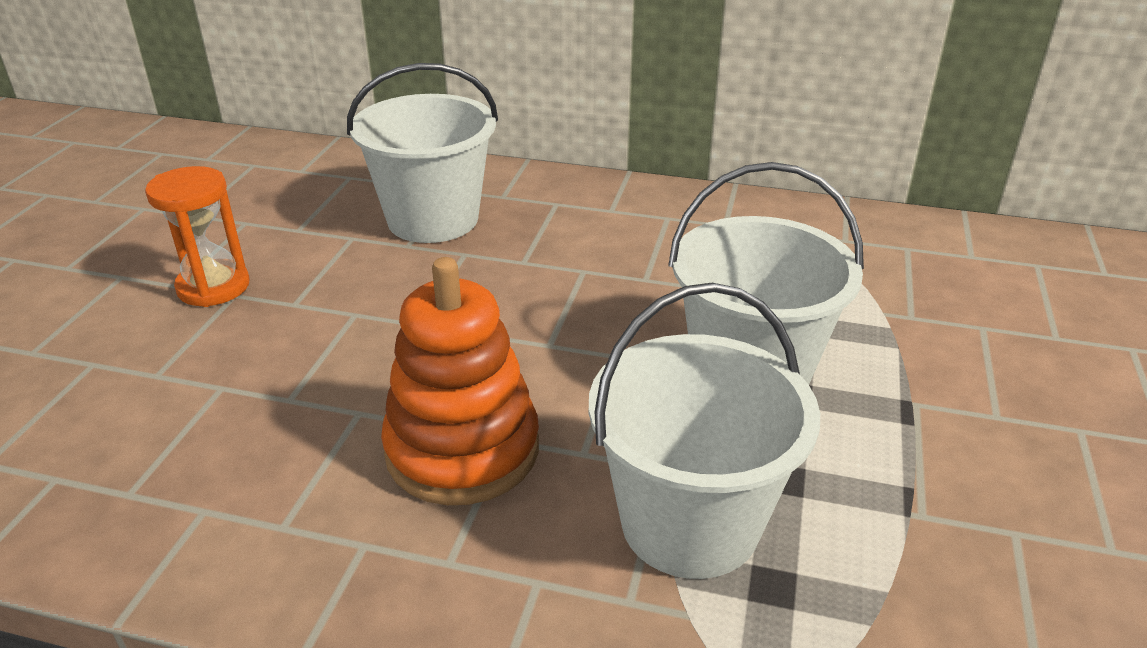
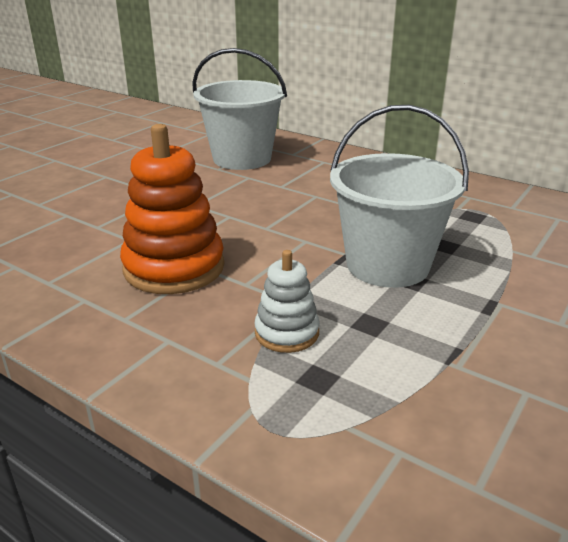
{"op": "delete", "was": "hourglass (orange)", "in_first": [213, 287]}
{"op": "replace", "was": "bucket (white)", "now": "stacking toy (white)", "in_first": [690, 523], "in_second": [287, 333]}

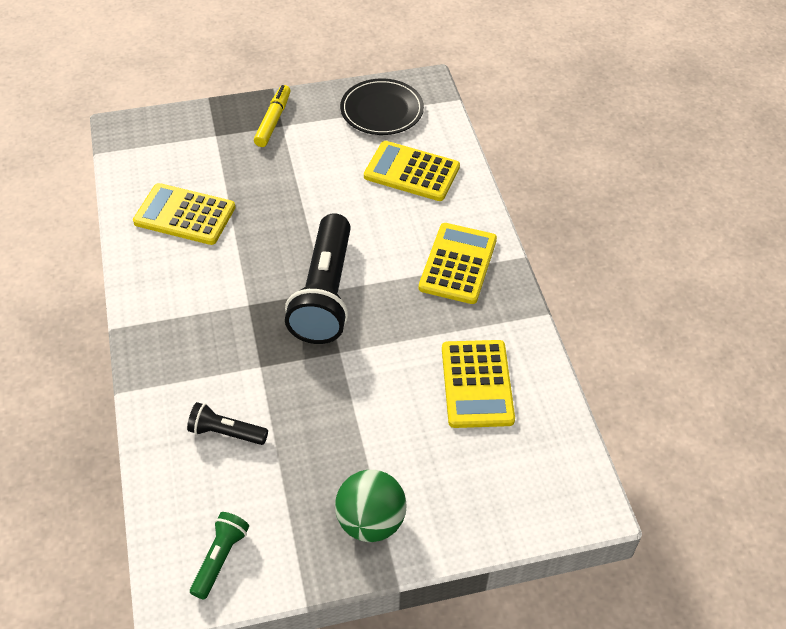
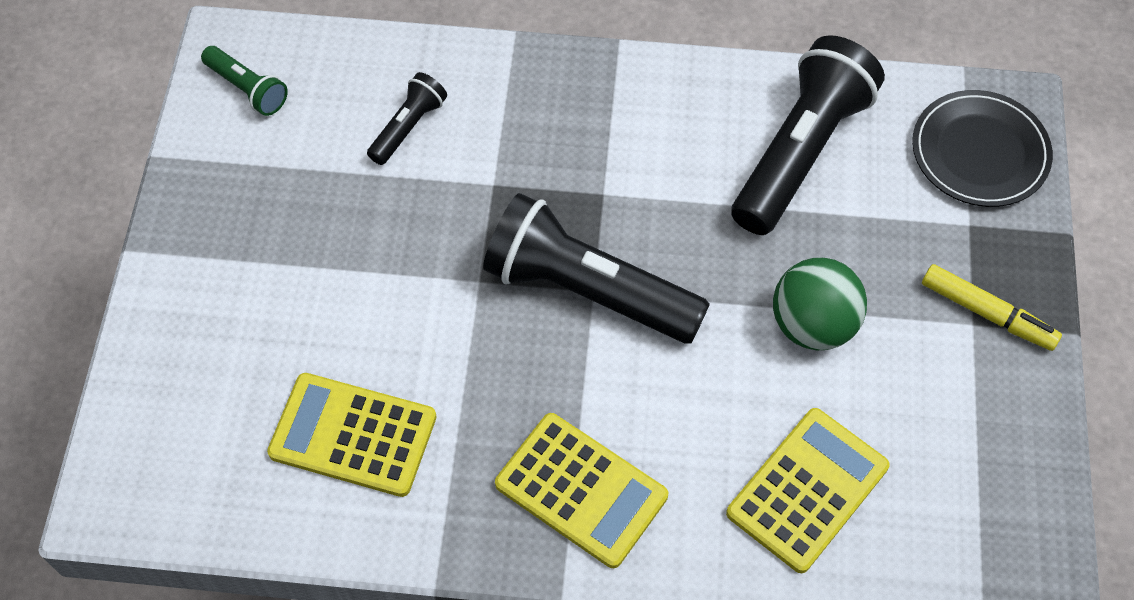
{"op": "move", "was": "ball (green)", "in_first": [370, 521], "in_second": [812, 324]}
{"op": "move", "was": "plate (black)", "in_first": [382, 110], "in_second": [979, 152]}
{"op": "replace", "was": "calculator (yellow)", "now": "flashlight (black)", "in_first": [185, 215], "in_second": [800, 152]}

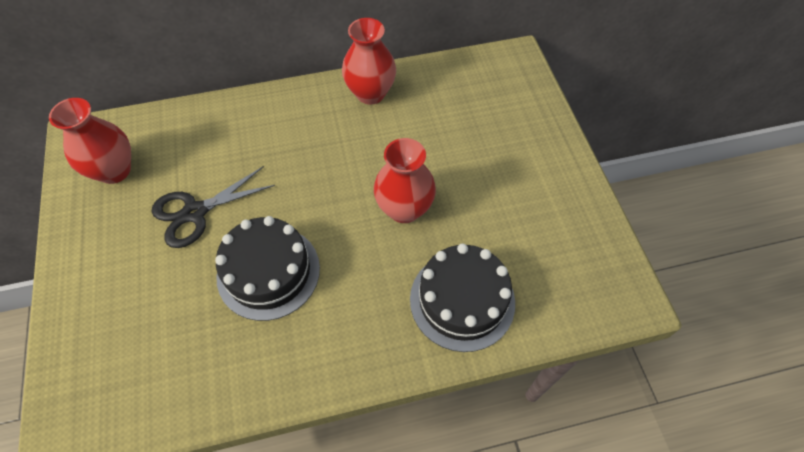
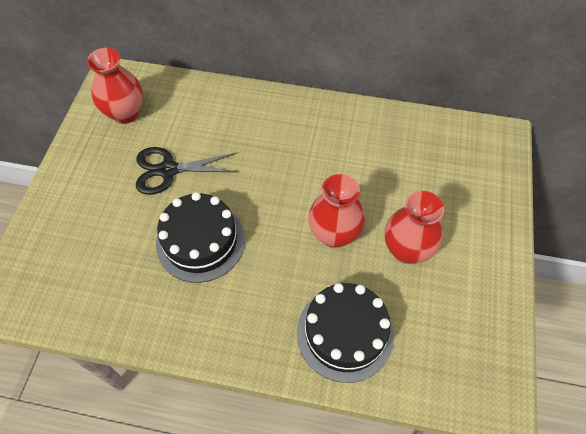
{"op": "move", "was": "vase (red)", "in_first": [370, 93], "in_second": [406, 250]}

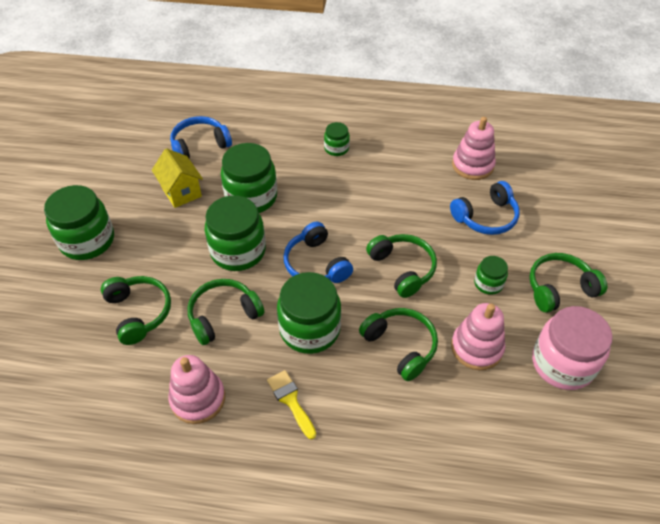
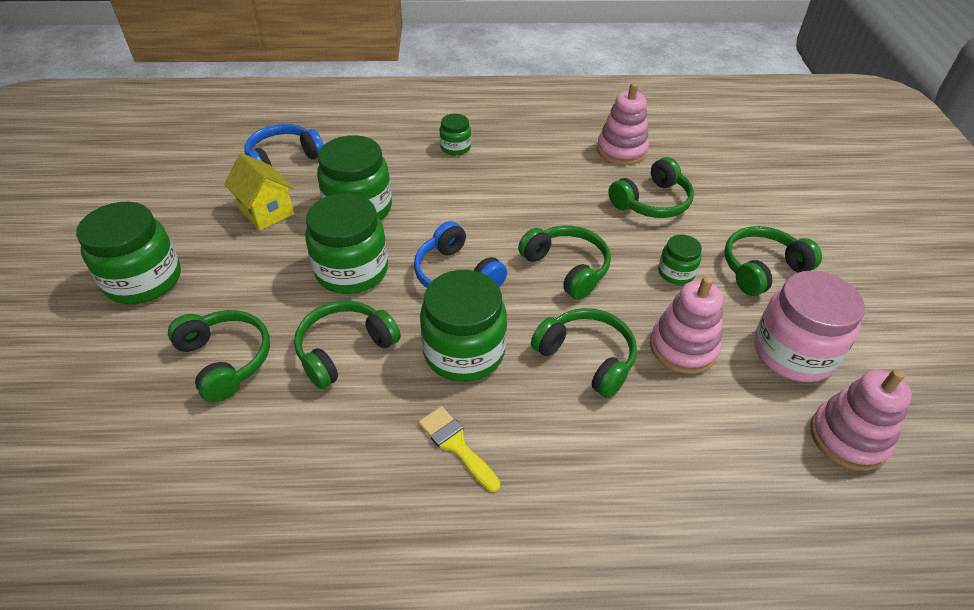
{"op": "move", "was": "stacking toy (pink)", "in_first": [198, 399], "in_second": [848, 437]}
{"op": "recolor", "was": "headphones (blue)", "now": "headphones (green)", "in_first": [486, 217], "in_second": [652, 202]}

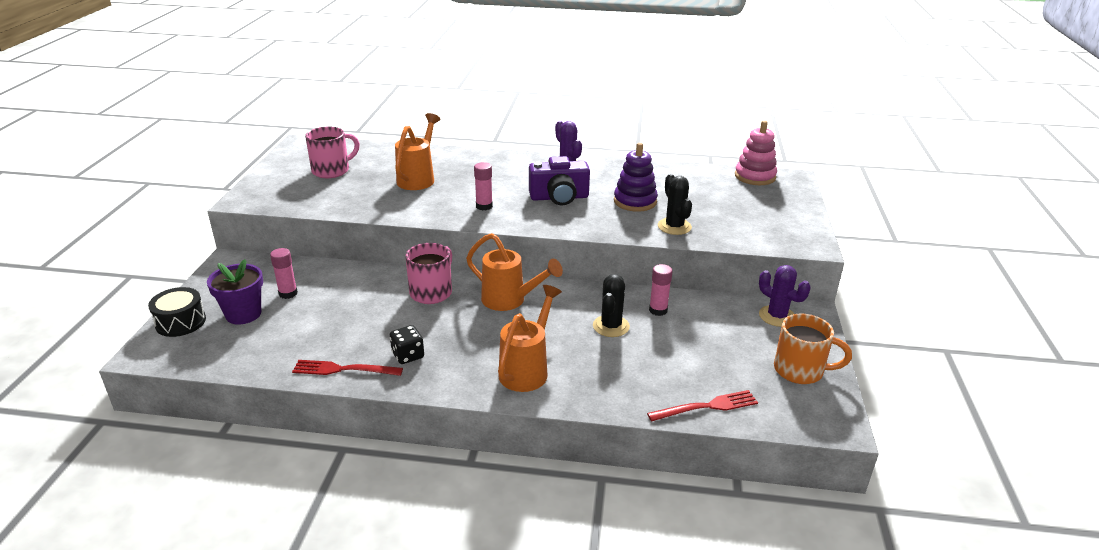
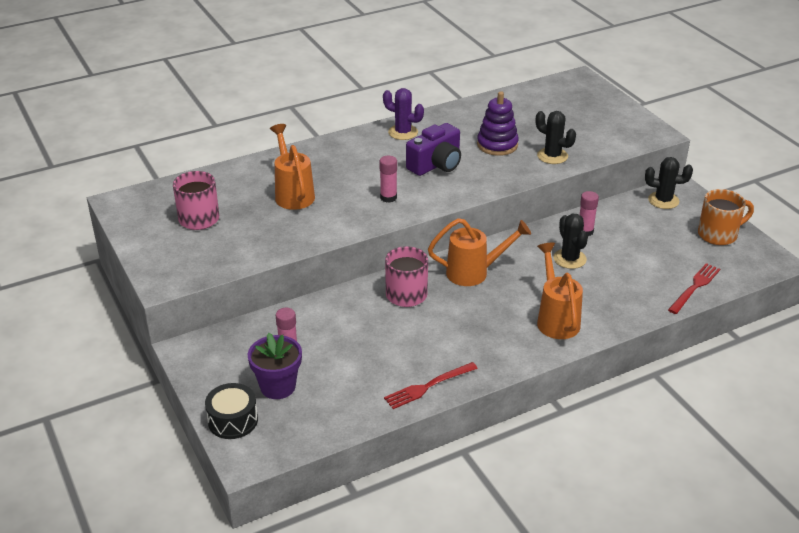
{"op": "delete", "was": "dice (black)", "in_first": [408, 355]}
{"op": "delete", "was": "stacking toy (pink)", "in_first": [755, 176]}
{"op": "recolor", "was": "cactus (purple)", "now": "cactus (black)", "in_first": [777, 316], "in_second": [663, 200]}

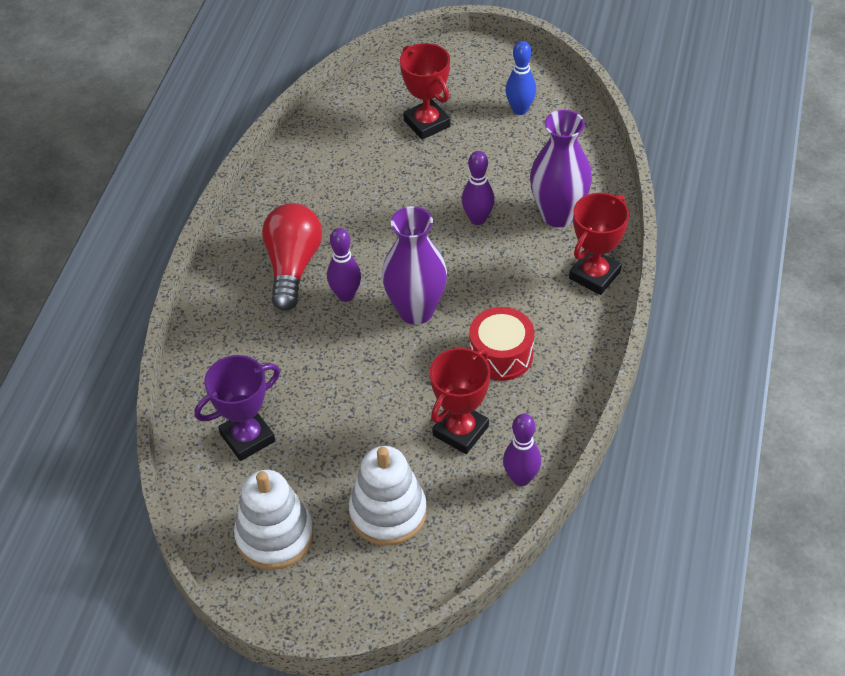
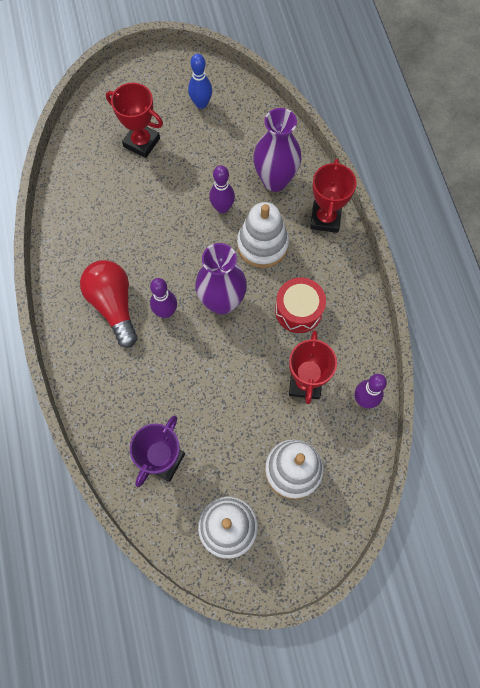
{"op": "insert", "now": "stacking toy (white)", "in_second": [262, 245]}

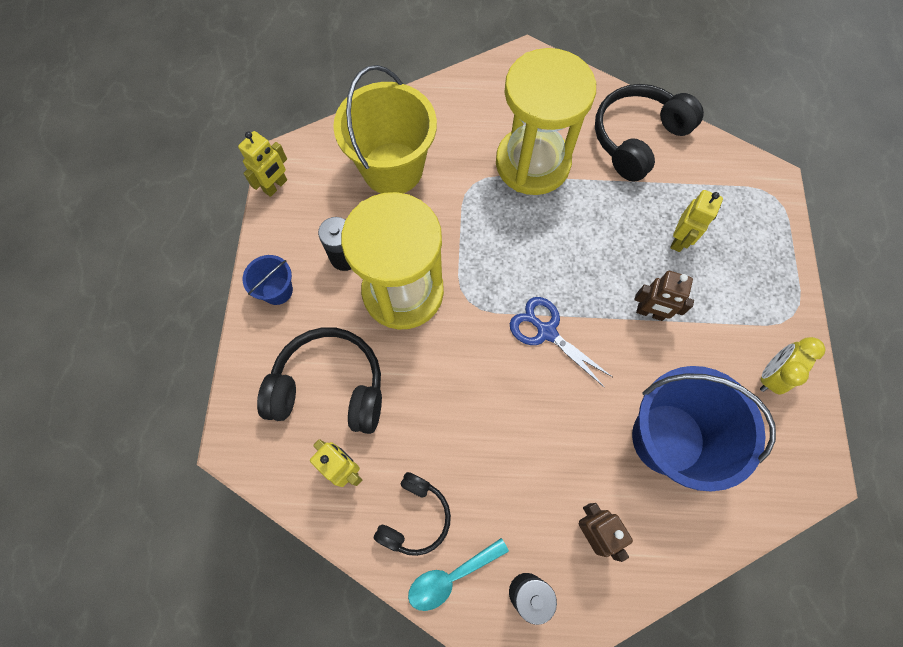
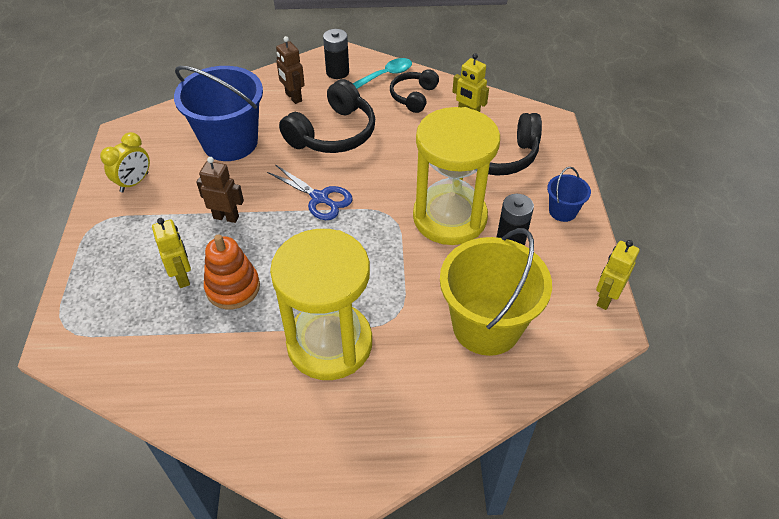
{"op": "insert", "now": "stacking toy (orange)", "in_second": [233, 288]}
{"op": "move", "was": "headphones (black)", "in_first": [637, 139], "in_second": [333, 133]}
{"op": "rotate", "was": "robot (yellow)", "in_first": [679, 240], "in_second": [182, 277], "clockwise": 135}

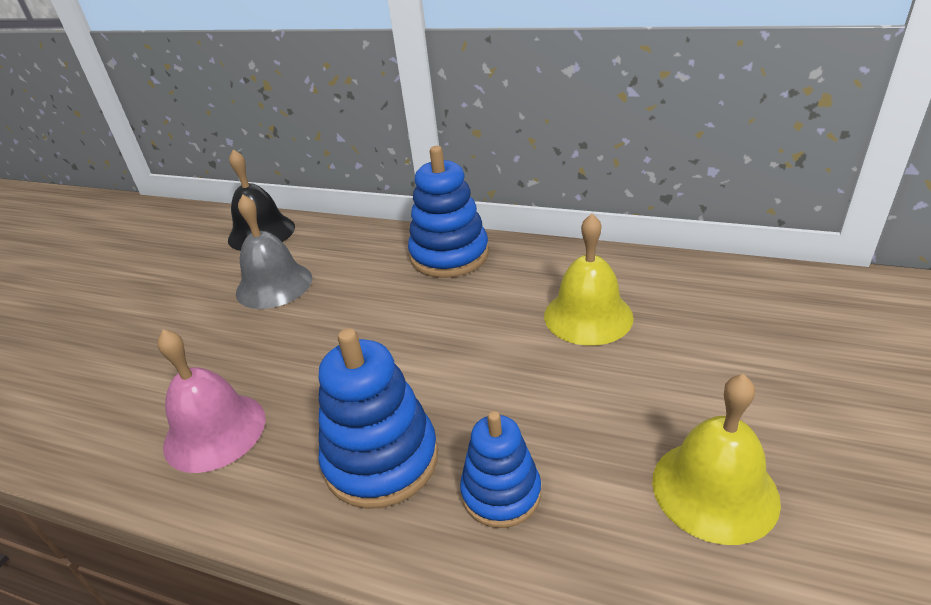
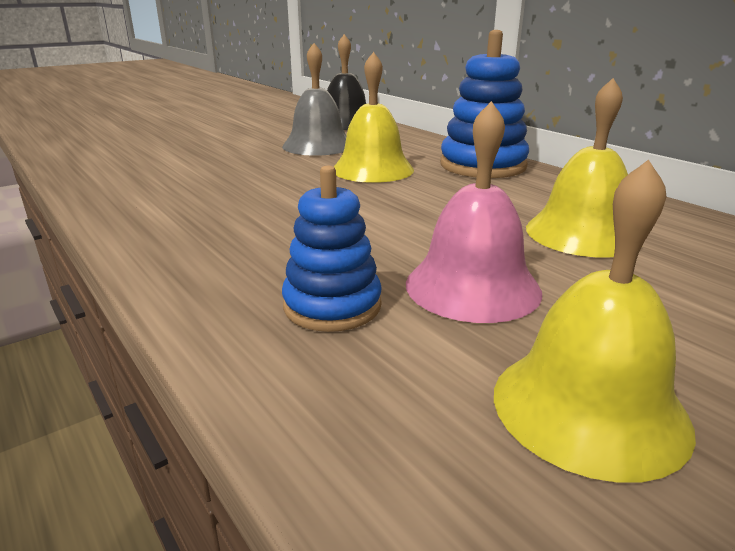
{"op": "delete", "was": "stacking toy (blue)", "in_first": [381, 460]}
{"op": "insert", "now": "bell (yellow)", "in_second": [372, 169]}
{"op": "move", "was": "bell (pink)", "in_first": [215, 431], "in_second": [472, 287]}

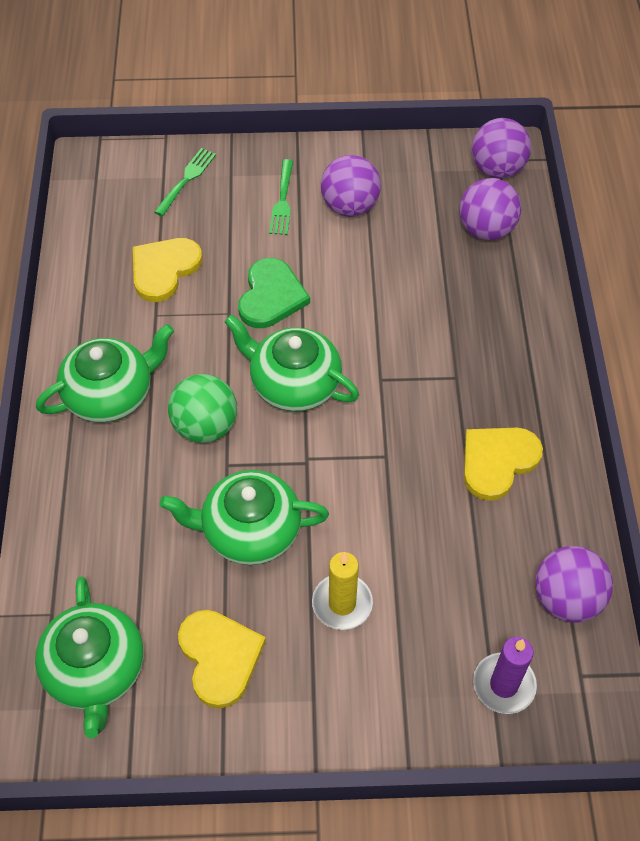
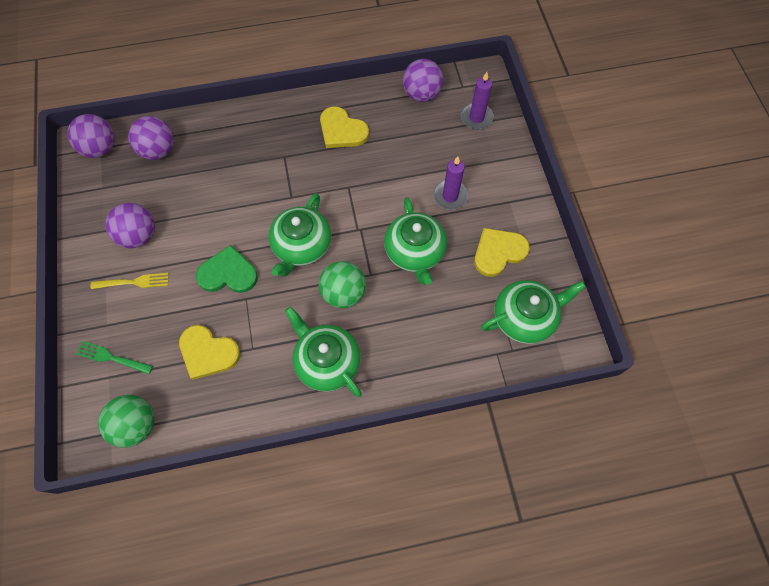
{"op": "insert", "now": "ball (green)", "in_second": [136, 425]}
{"op": "recolor", "was": "fork (green)", "now": "fork (yellow)", "in_first": [282, 200], "in_second": [133, 282]}
{"op": "recolor", "was": "candle (yellow)", "now": "candle (purple)", "in_first": [342, 603], "in_second": [450, 196]}

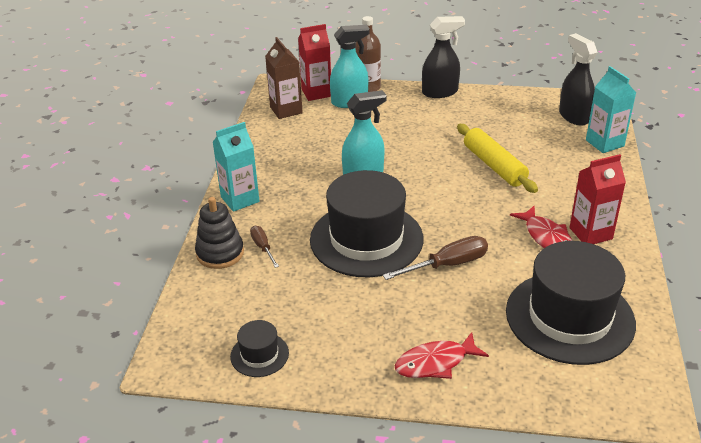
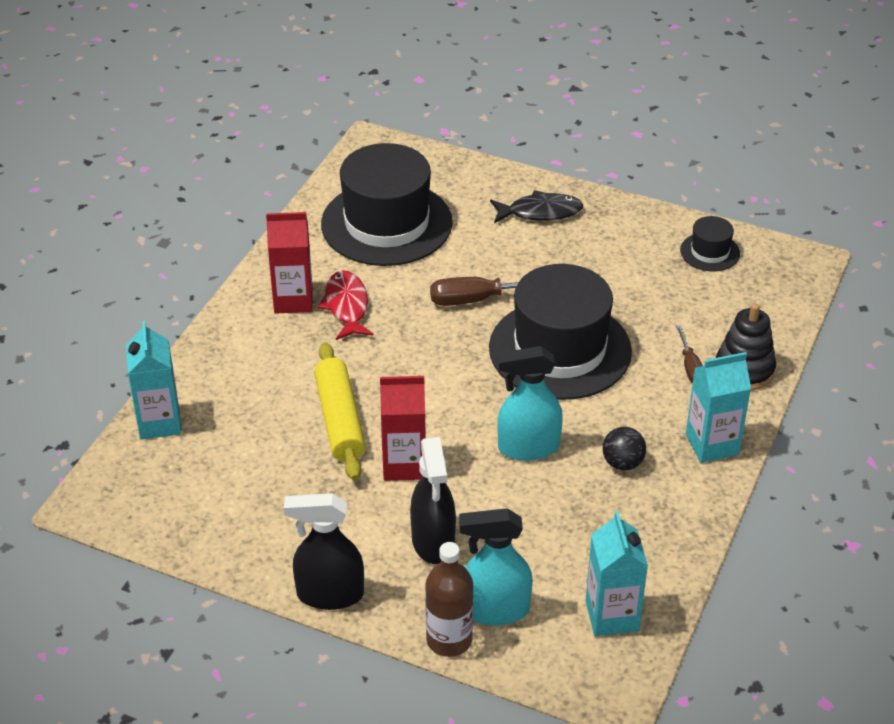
{"op": "insert", "now": "ball (black)", "in_second": [622, 463]}
{"op": "move", "was": "carton (red)", "in_first": [316, 93], "in_second": [404, 465]}
{"op": "move", "was": "spray bottle (black)", "in_first": [574, 116], "in_second": [433, 542]}
{"op": "recolor", "was": "carton (brown)", "now": "carton (turquoise)", "in_first": [286, 110], "in_second": [612, 616]}
{"op": "recolor", "was": "fish (red)", "now": "fish (black)", "in_first": [435, 363], "in_second": [540, 212]}

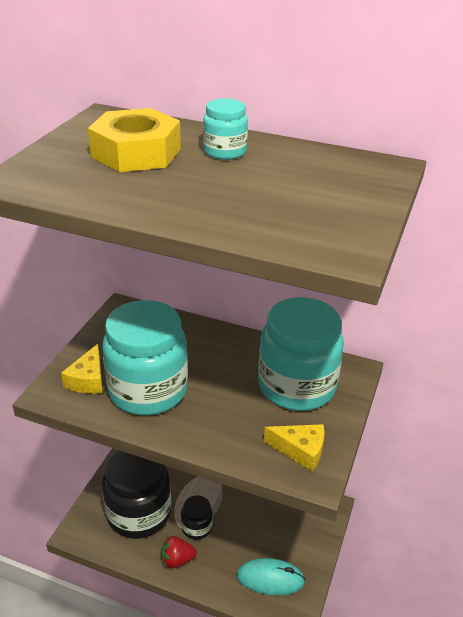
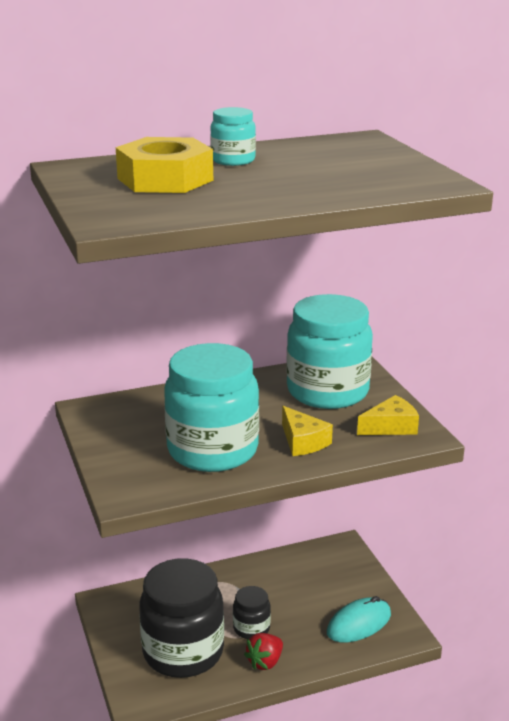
{"op": "move", "was": "cheese (yellow)", "in_first": [88, 379], "in_second": [302, 441]}

